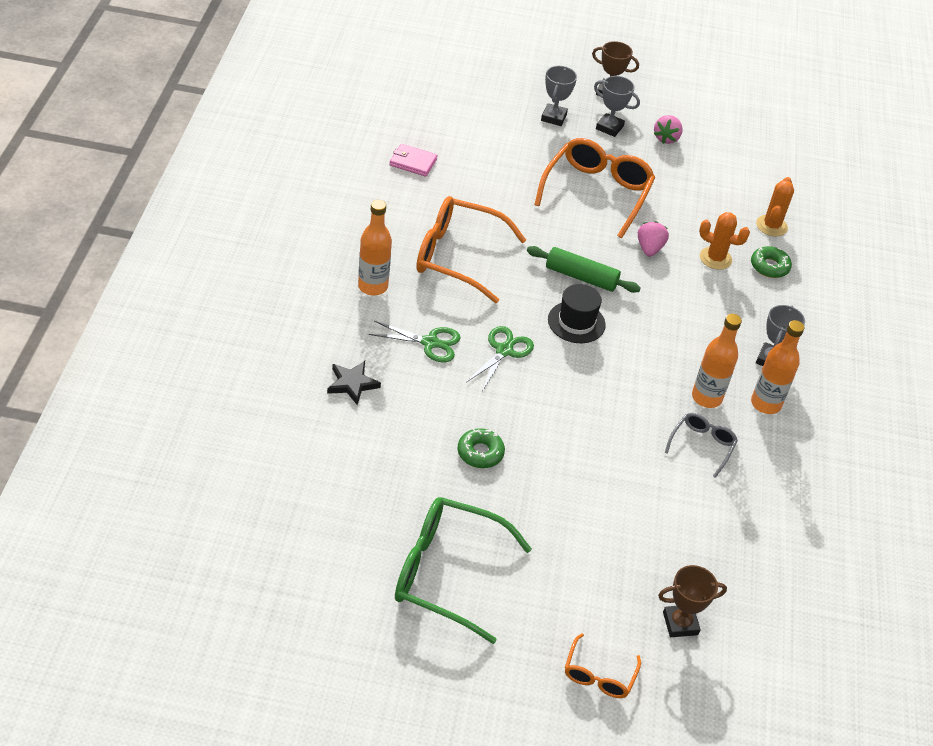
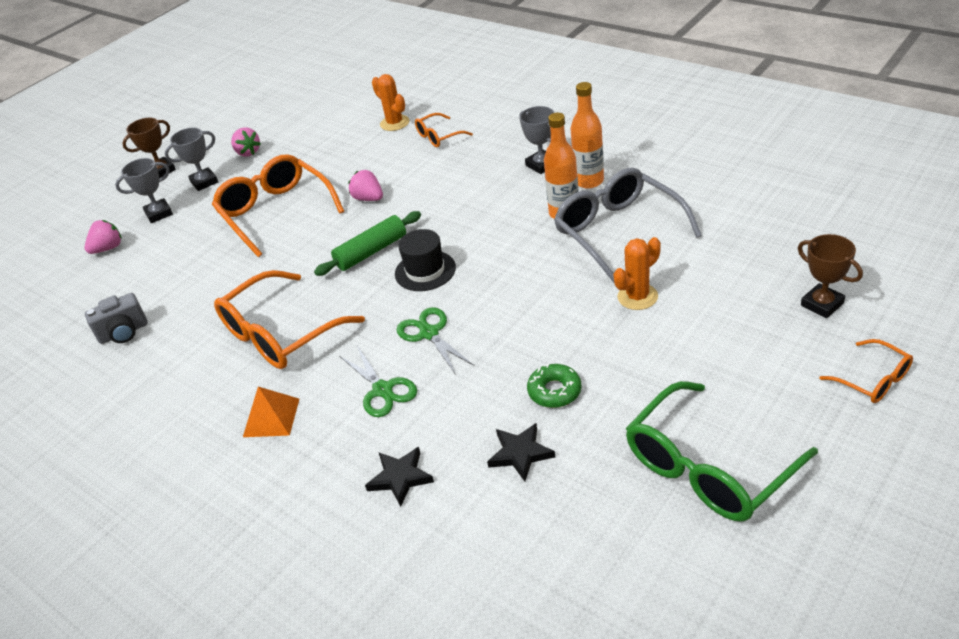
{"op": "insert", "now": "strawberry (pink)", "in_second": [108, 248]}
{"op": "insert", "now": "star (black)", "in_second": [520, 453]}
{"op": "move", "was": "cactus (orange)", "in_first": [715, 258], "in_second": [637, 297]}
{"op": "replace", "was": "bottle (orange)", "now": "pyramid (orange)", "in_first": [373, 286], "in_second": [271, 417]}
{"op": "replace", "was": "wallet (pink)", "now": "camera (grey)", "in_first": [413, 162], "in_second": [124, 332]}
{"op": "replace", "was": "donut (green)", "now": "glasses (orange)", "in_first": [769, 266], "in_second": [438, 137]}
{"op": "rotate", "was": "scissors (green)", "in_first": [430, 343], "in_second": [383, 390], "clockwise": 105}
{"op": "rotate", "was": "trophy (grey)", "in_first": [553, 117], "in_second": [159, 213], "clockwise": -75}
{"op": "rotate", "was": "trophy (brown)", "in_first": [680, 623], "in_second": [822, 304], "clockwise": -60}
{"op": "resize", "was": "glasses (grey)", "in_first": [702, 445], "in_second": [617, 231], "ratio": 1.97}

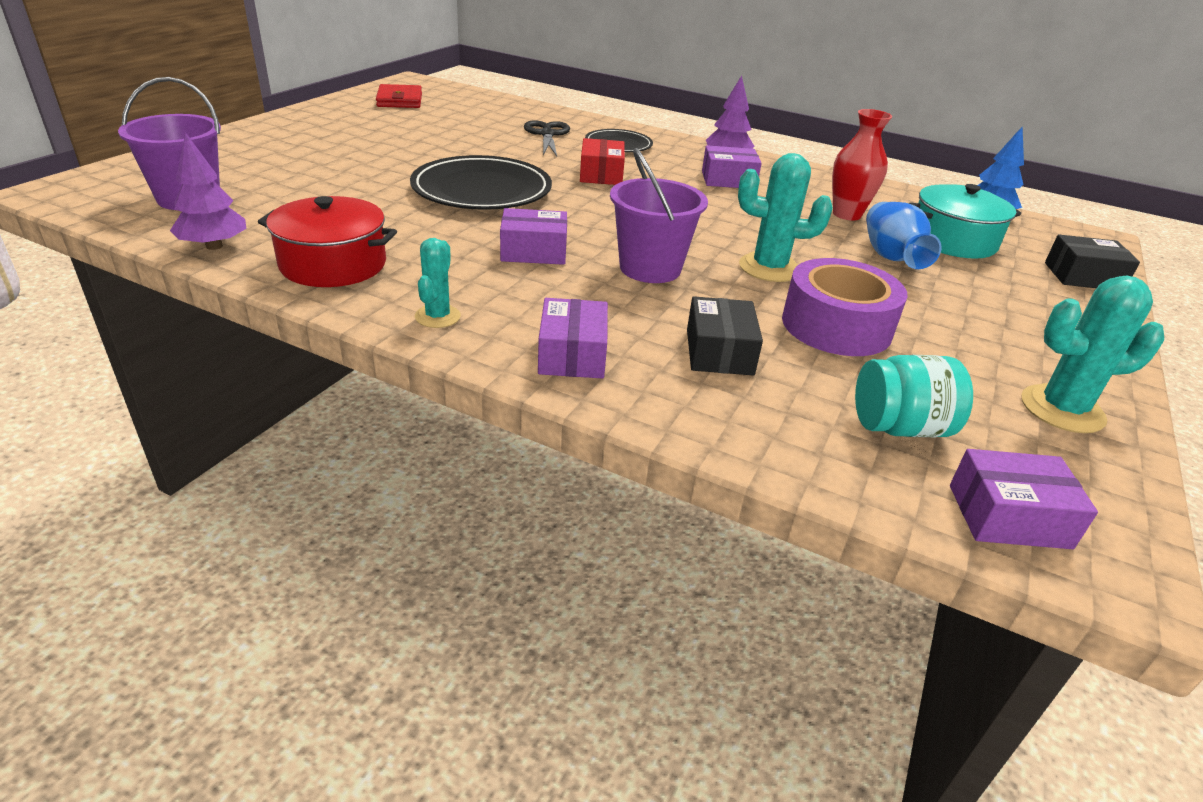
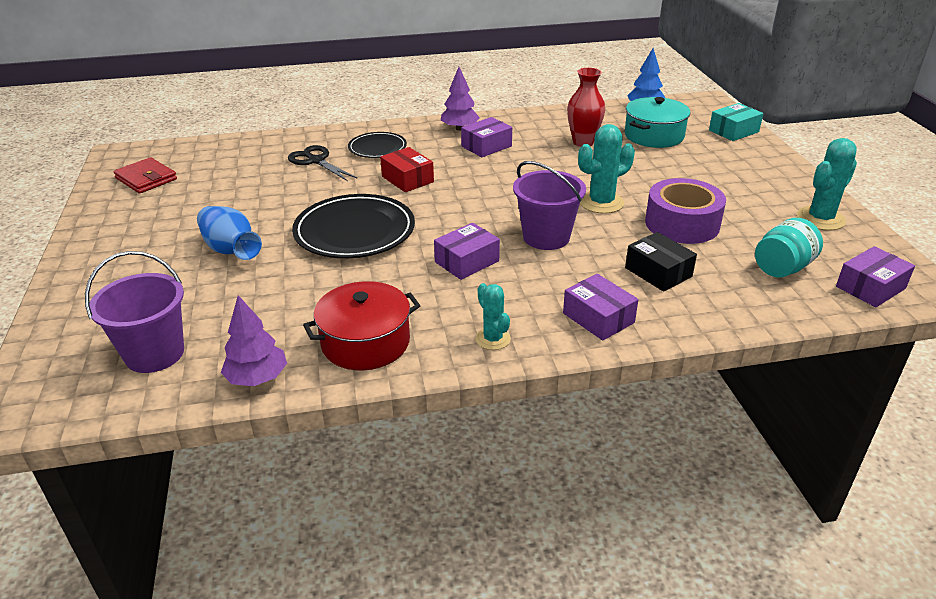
{"op": "move", "was": "vase (blue)", "in_first": [891, 257], "in_second": [231, 249]}
{"op": "recolor", "was": "box (black)", "now": "box (turquoise)", "in_first": [1083, 276], "in_second": [733, 131]}

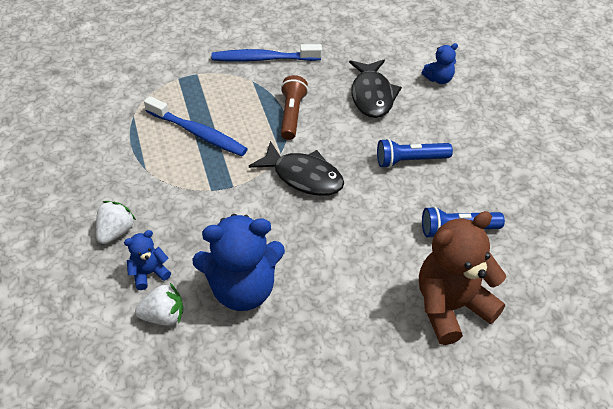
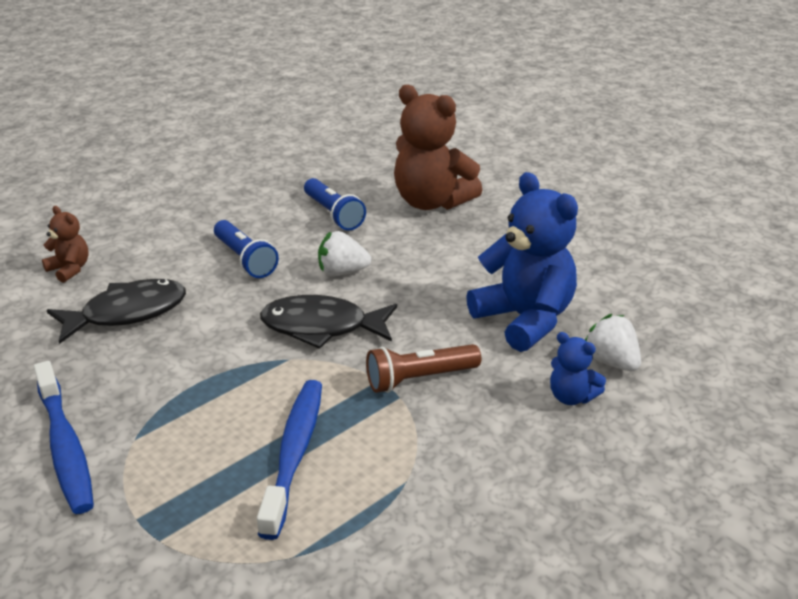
{"op": "move", "was": "strawberry (white)", "in_first": [116, 232], "in_second": [342, 272]}
{"op": "move", "was": "flashlight (brown)", "in_first": [292, 115], "in_second": [419, 379]}
{"op": "recolor", "was": "teddy bear (blue)", "now": "teddy bear (brown)", "in_first": [439, 79], "in_second": [70, 269]}
{"op": "rotate", "was": "fish (black)", "in_first": [303, 176], "in_second": [322, 327], "clockwise": -90}

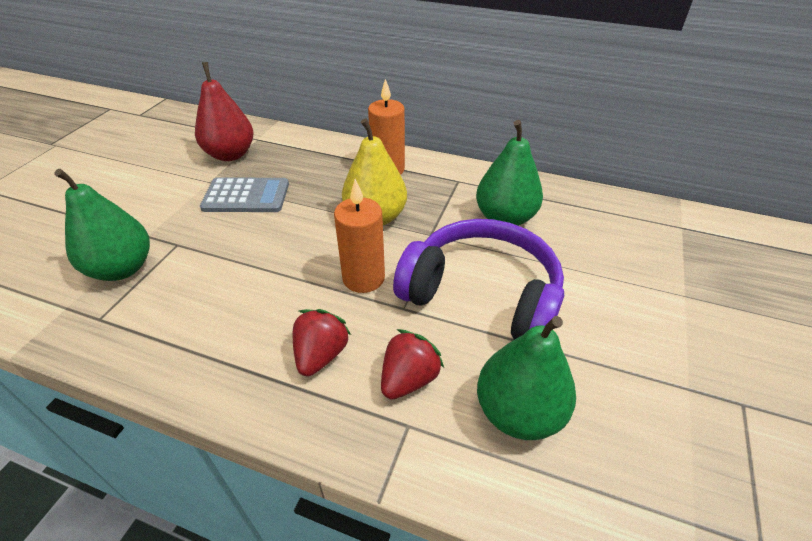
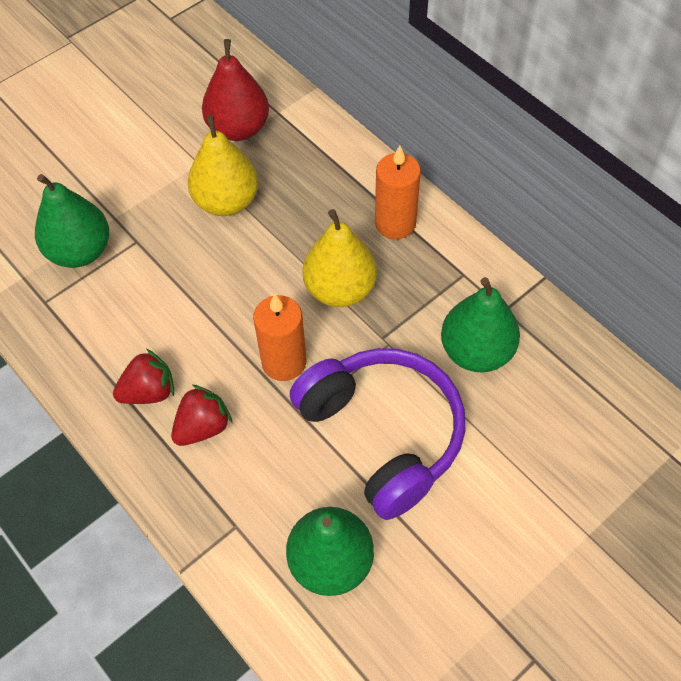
{"op": "move", "was": "strawberry (red)", "in_first": [409, 379], "in_second": [149, 391]}
{"op": "replace", "was": "calculator (grey)", "now": "pear (yellow)", "in_first": [246, 196], "in_second": [226, 201]}

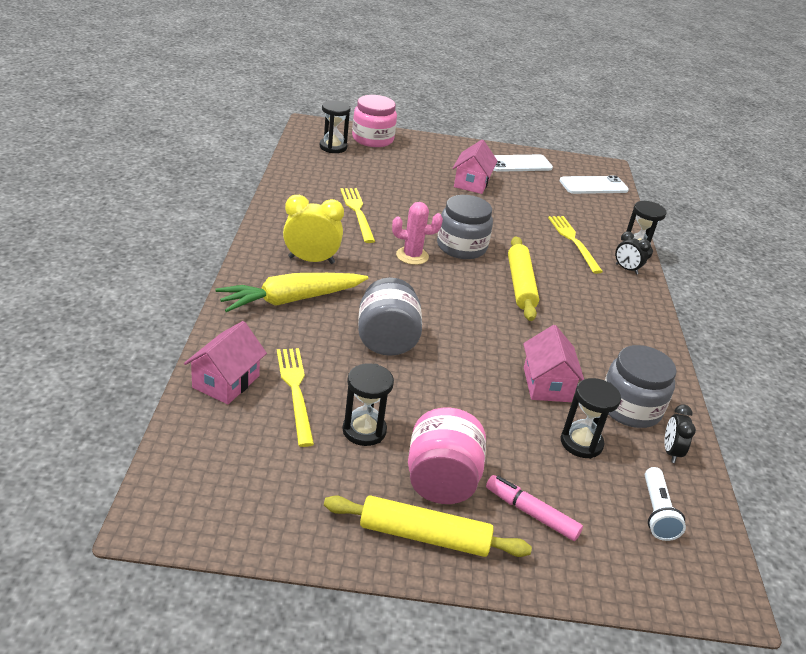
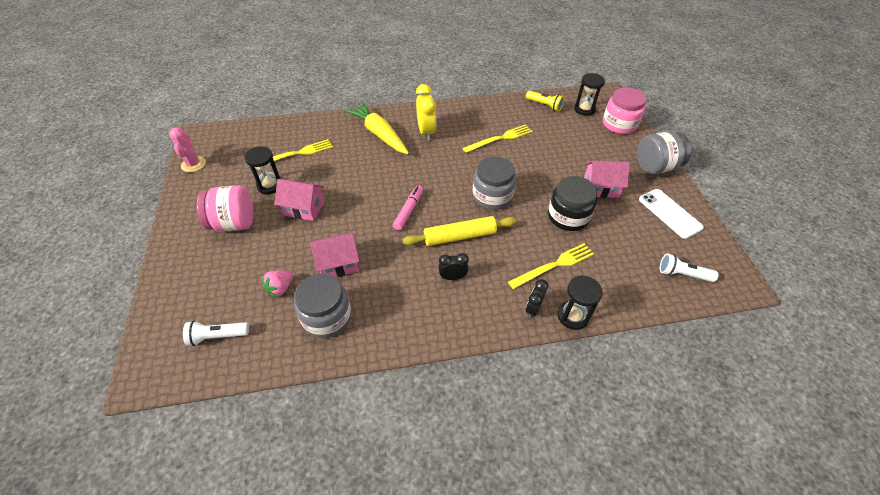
{"op": "delete", "was": "rolling pin (yellow)", "in_first": [424, 536]}
{"op": "insert", "now": "flashlight (yellow)", "in_second": [544, 105]}
{"op": "insert", "now": "jar (black)", "in_second": [568, 216]}
{"op": "move", "was": "house (pink)", "in_first": [226, 382], "in_second": [304, 208]}
{"op": "move", "was": "jar (grey)", "in_first": [386, 340], "in_second": [655, 167]}
{"op": "move", "was": "cactus (pink)", "in_first": [412, 256], "in_second": [193, 164]}
{"op": "move", "was": "marker (pink)", "in_first": [531, 513], "in_second": [408, 211]}
{"op": "move", "was": "clock (black)", "in_first": [671, 452], "in_second": [452, 277]}
{"op": "replace", "was": "phone (white)", "now": "flashlight (white)", "in_first": [593, 186], "in_second": [682, 274]}
{"op": "replace", "was": "hourglass (black)", "now": "strawberry (pink)", "in_first": [581, 443], "in_second": [280, 288]}

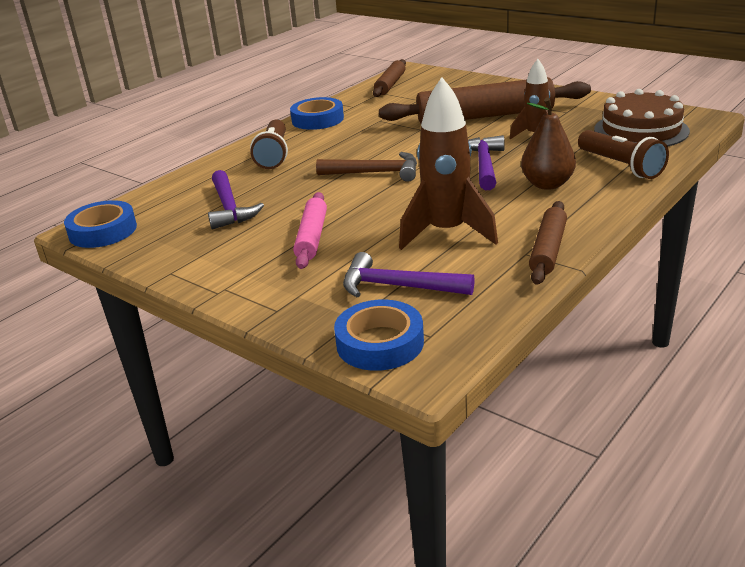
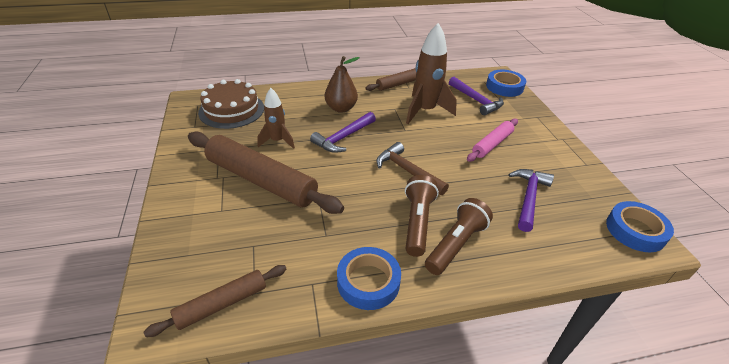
{"op": "move", "was": "flashlight (brown)", "in_first": [620, 166], "in_second": [417, 222]}

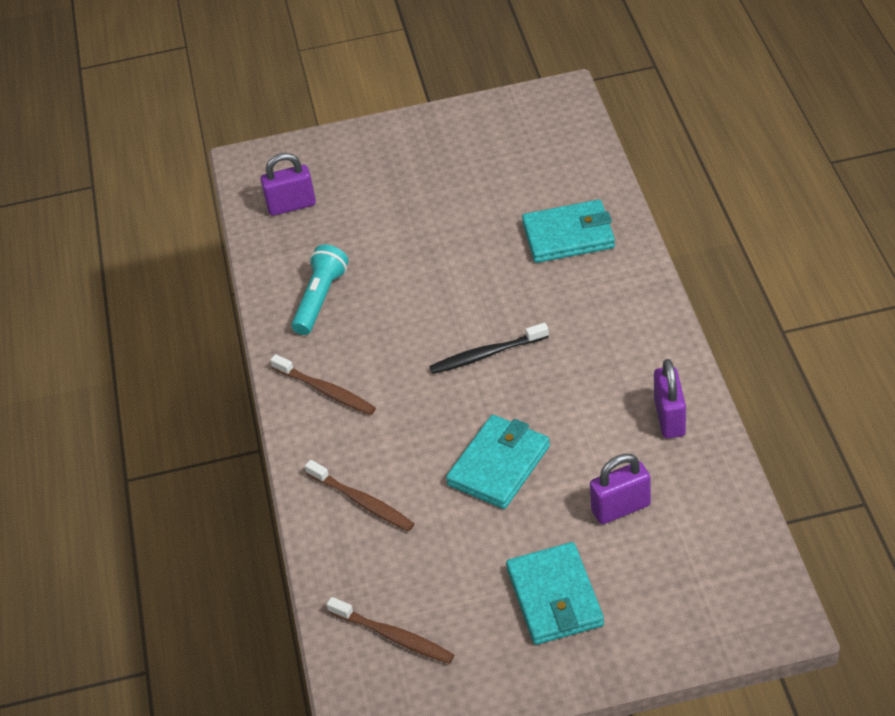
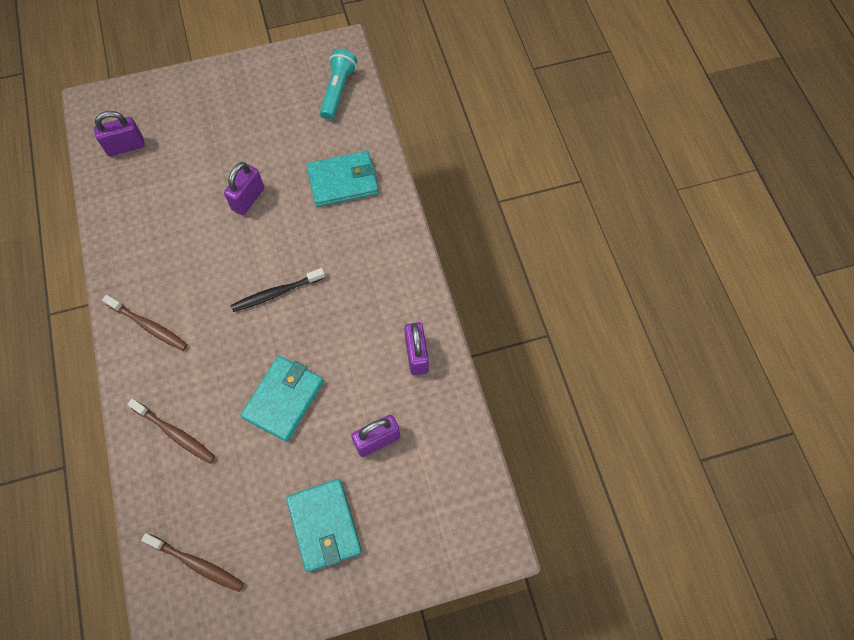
{"op": "insert", "now": "padlock (purple)", "in_second": [248, 199]}
{"op": "move", "was": "flashlight (turquoise)", "in_first": [320, 299], "in_second": [338, 91]}

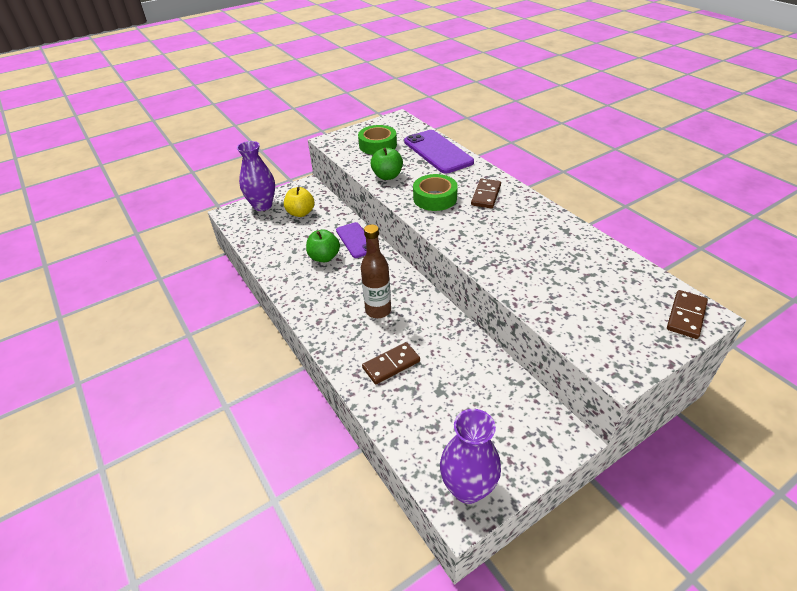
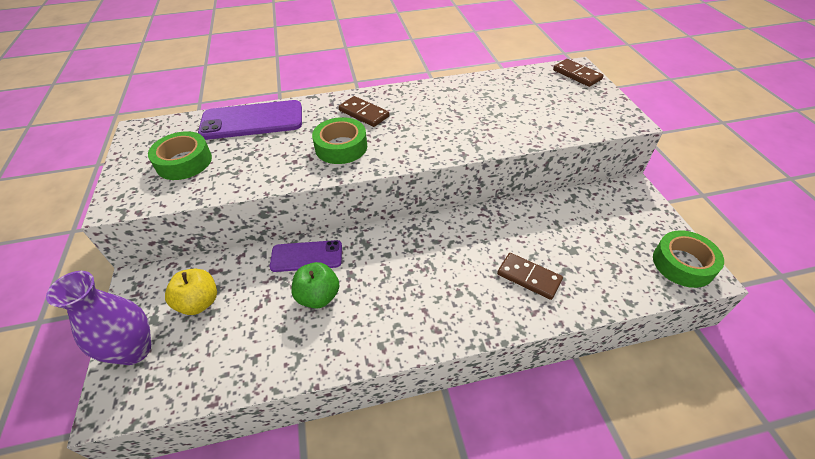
{"op": "delete", "was": "bottle (brown)", "in_first": [378, 310]}
{"op": "delete", "was": "apple (green)", "in_first": [387, 176]}
{"op": "replace", "was": "vase (purple)", "now": "tape (green)", "in_first": [467, 488], "in_second": [683, 264]}
{"op": "rotate", "was": "domino (brown)", "in_first": [391, 364], "in_second": [528, 277], "clockwise": -45}

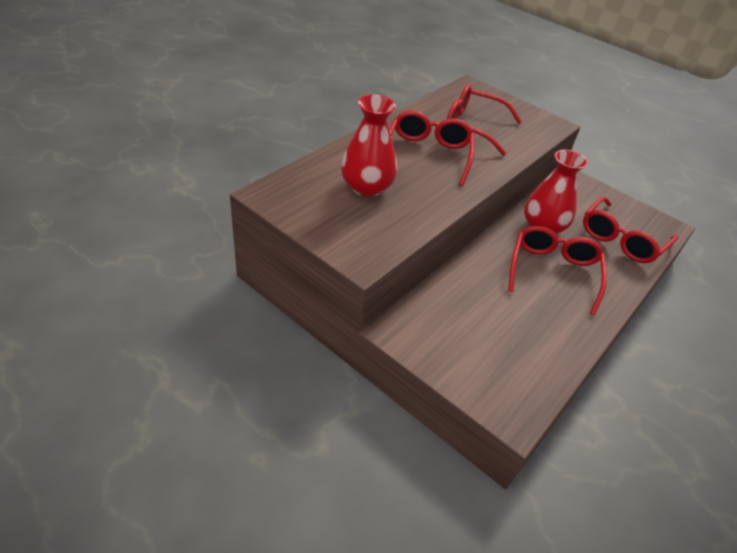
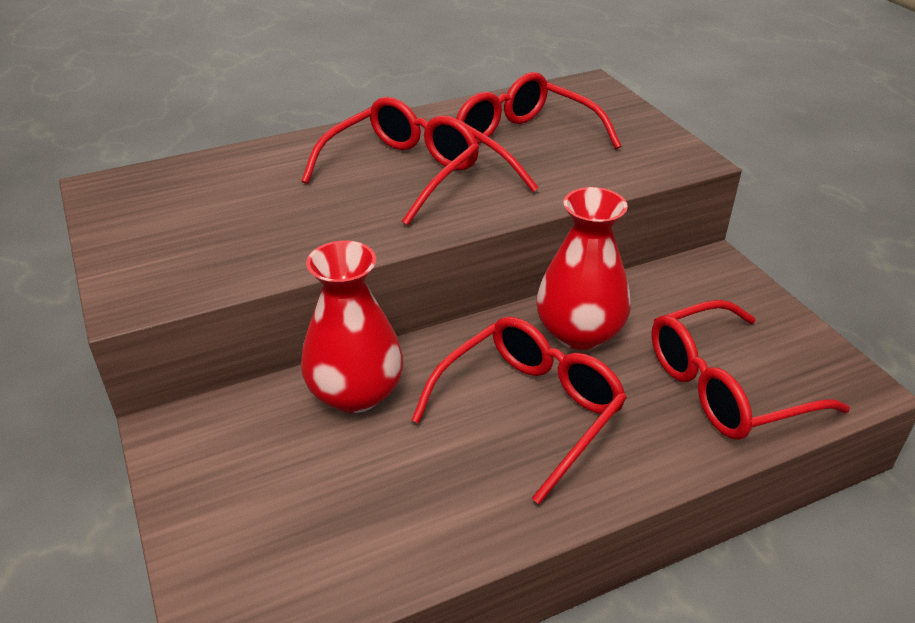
{"op": "move", "was": "vase (red)", "in_first": [366, 187], "in_second": [355, 393]}

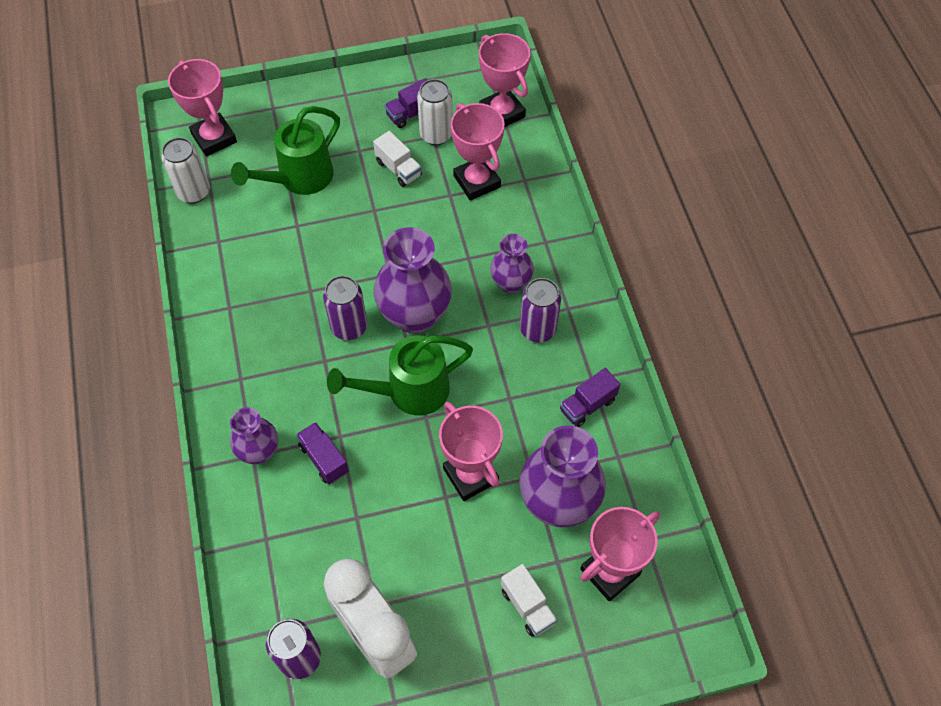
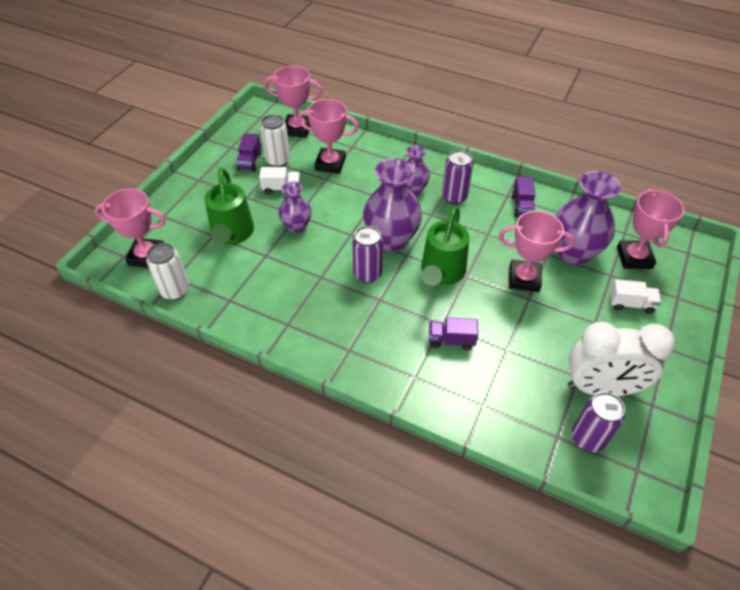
{"op": "move", "was": "vase (purple)", "in_first": [259, 451], "in_second": [297, 226]}

